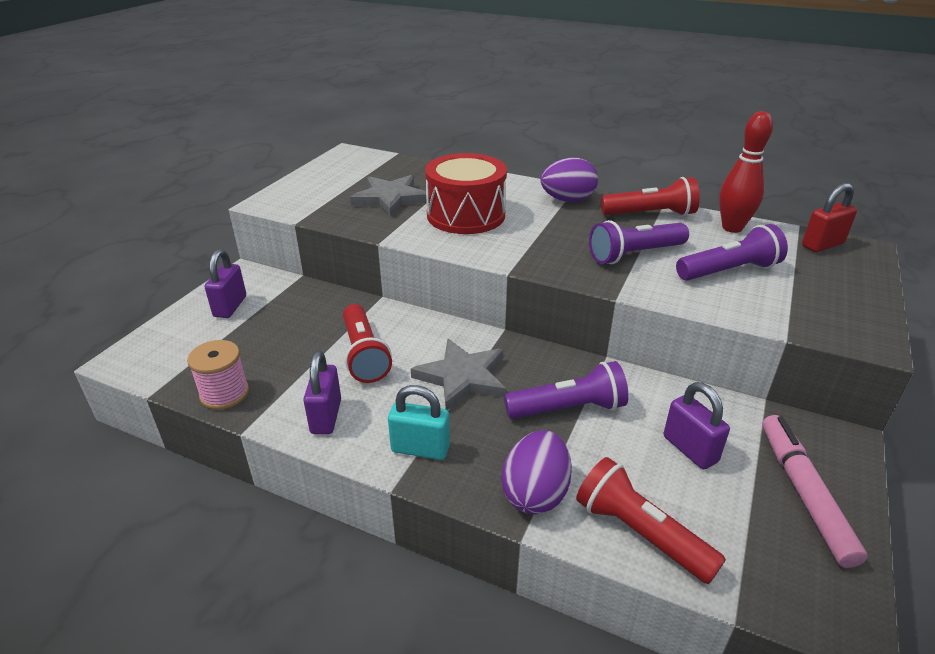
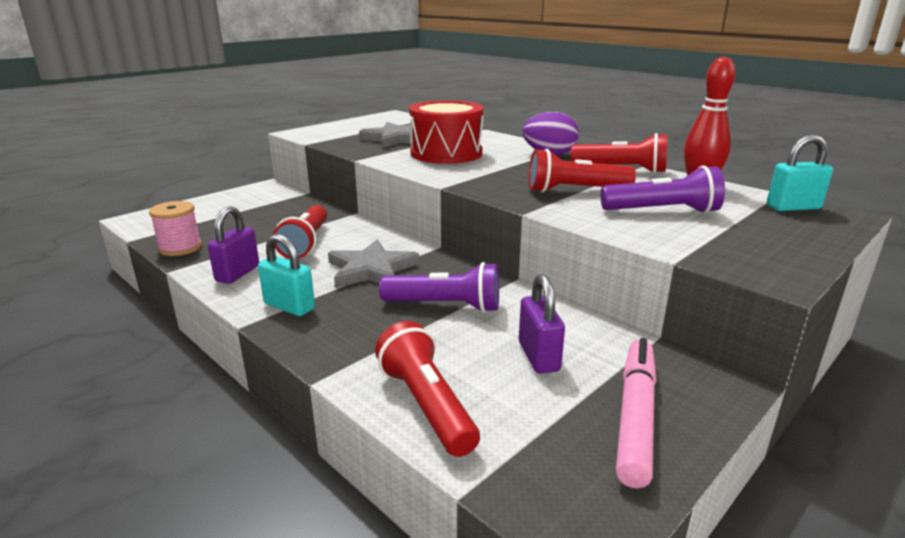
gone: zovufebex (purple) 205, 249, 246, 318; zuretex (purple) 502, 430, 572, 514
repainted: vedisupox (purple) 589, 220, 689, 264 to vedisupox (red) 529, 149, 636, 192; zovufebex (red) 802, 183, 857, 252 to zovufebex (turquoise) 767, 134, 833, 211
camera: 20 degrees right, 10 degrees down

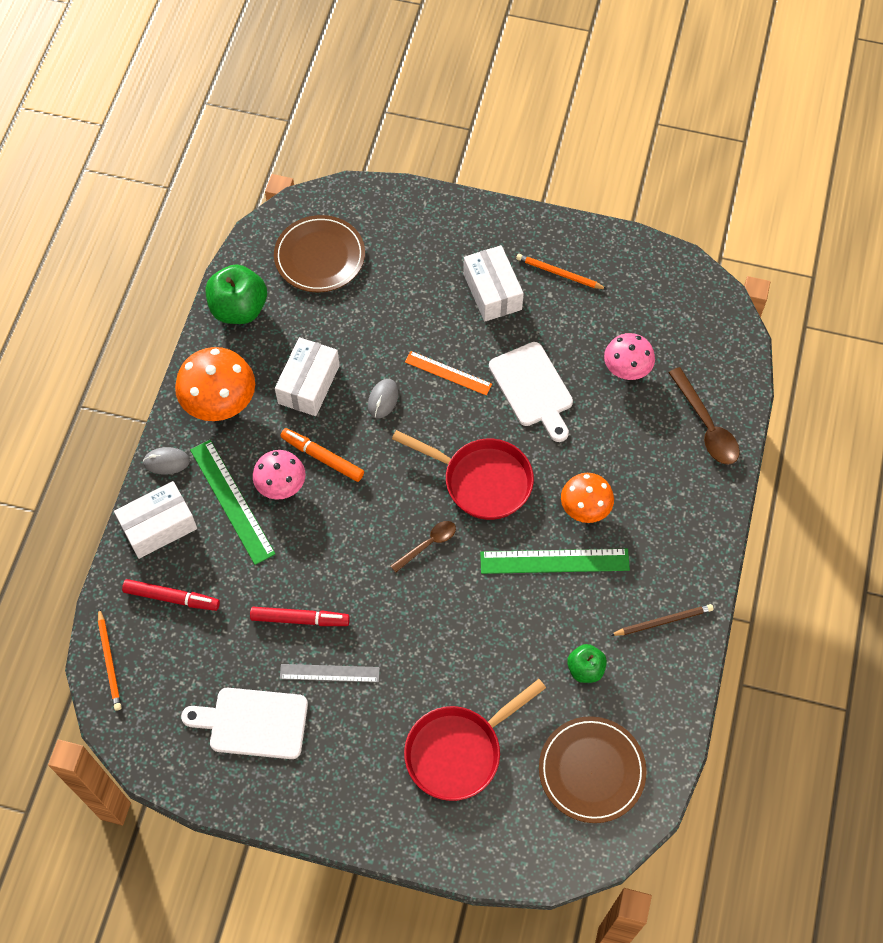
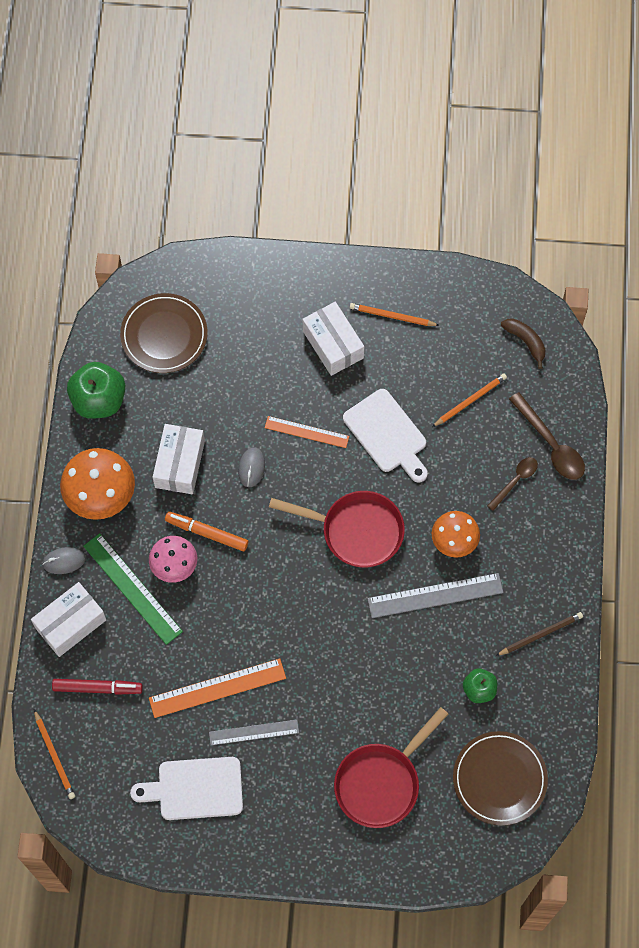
new: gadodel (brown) 501, 318, 546, 369
shifted: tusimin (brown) 391, 521, 456, 573 to 487, 457, 538, 511
swapped: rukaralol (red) 250, 607, 350, 626 to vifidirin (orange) 149, 658, 286, 718; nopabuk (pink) 604, 333, 655, 380 to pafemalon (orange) 432, 374, 507, 427
repainted: vifidirin (green) 480, 549, 630, 574 to vifidirin (grey) 367, 573, 503, 618
camera: 10 degrees left, 5 degrees up

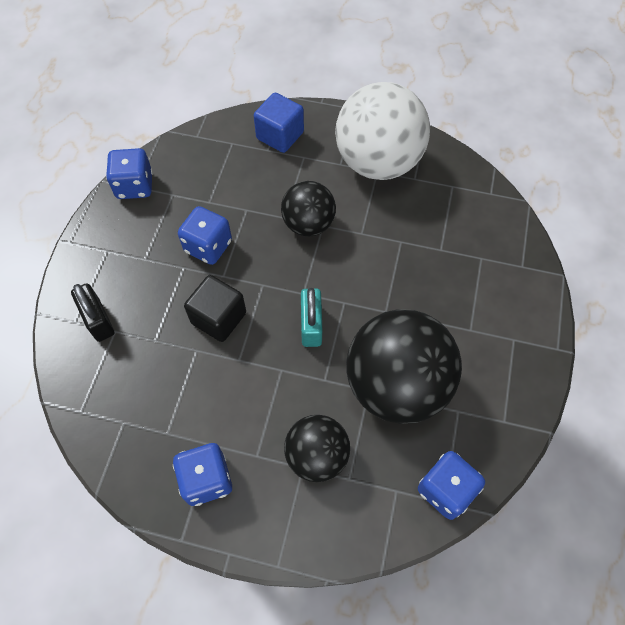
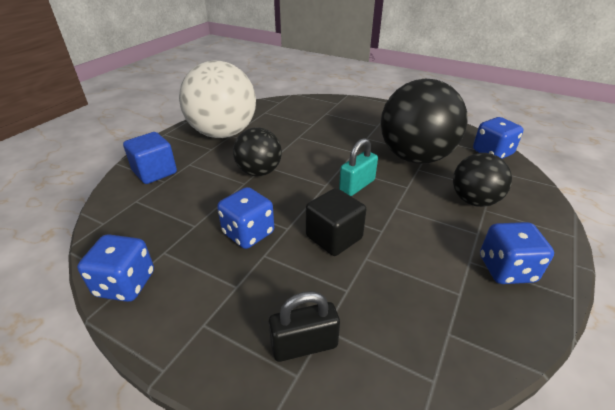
rotated: zovufebex (turquoise) 301, 288, 322, 347 = 339, 138, 378, 196 60 degrees counterclockwise
camera: 75 degrees left, 25 degrees down

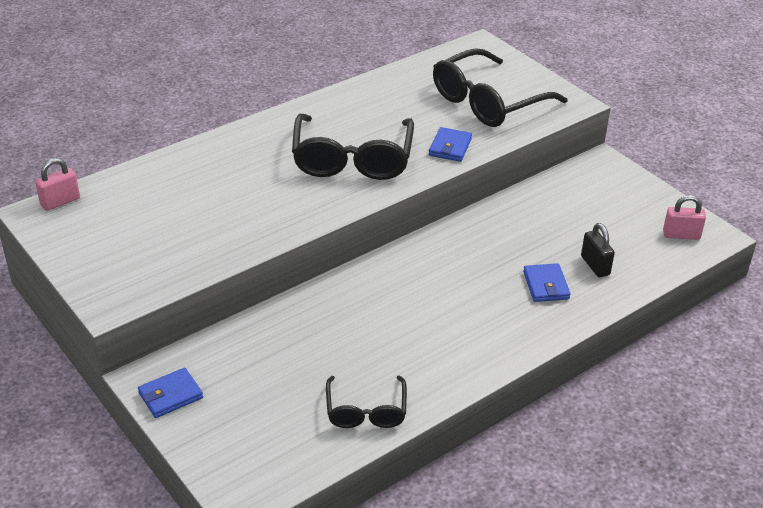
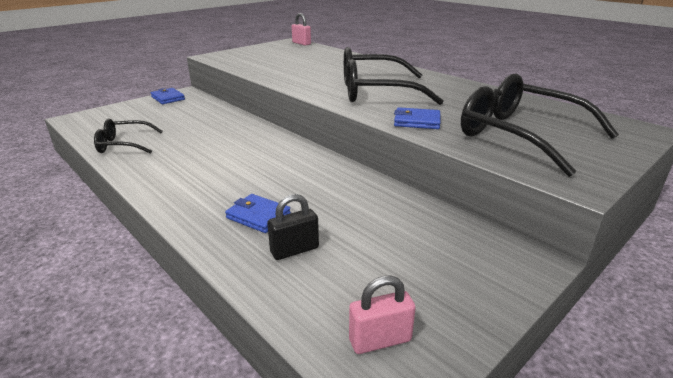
rotated: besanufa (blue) 523, 263, 571, 302 = 225, 194, 291, 233 45 degrees clockwise; zovufebex (pink) 663, 195, 706, 240 = 349, 276, 416, 354 75 degrees clockwise
camera: 85 degrees right, 10 degrees down

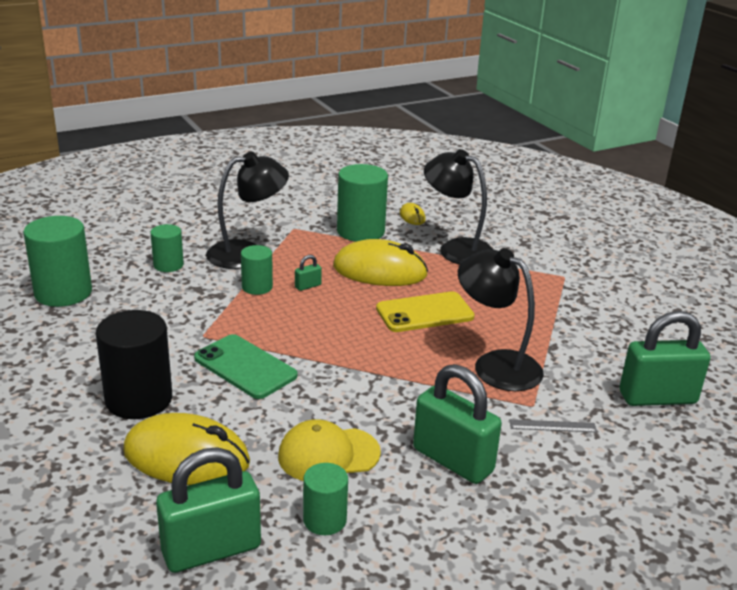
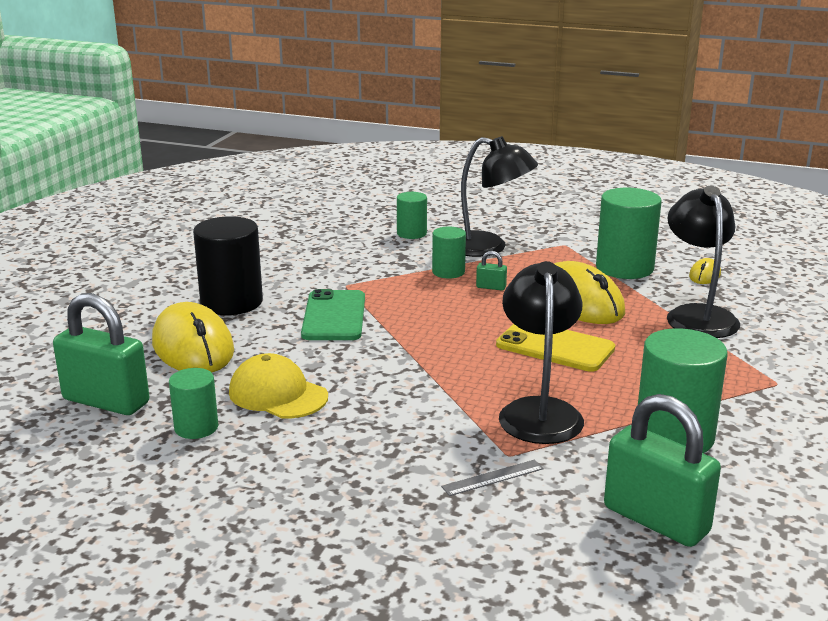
gone: zovufebex (green) 413, 364, 502, 484
shifted: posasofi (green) 23, 216, 92, 307 to 638, 328, 728, 453
rotated: vifidirin (grey) 509, 419, 597, 433 = 441, 460, 544, 496 75 degrees counterclockwise
camera: 50 degrees right, 5 degrees down

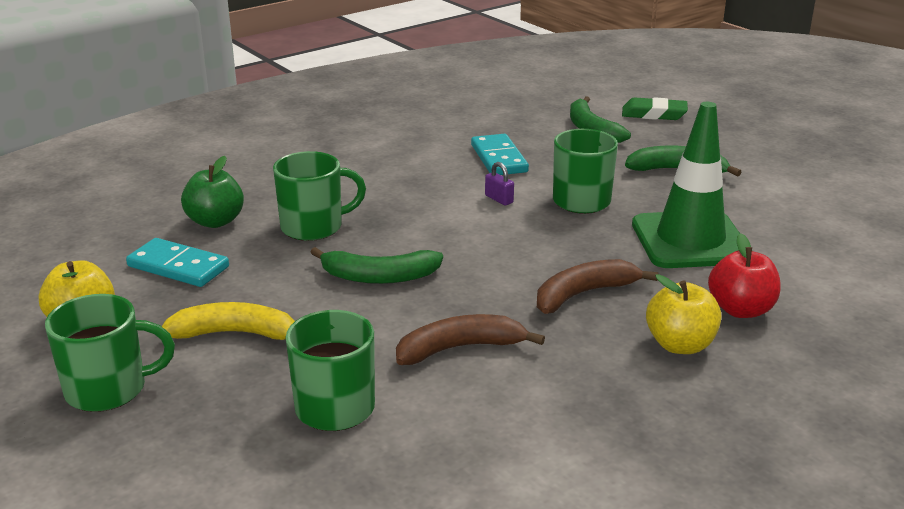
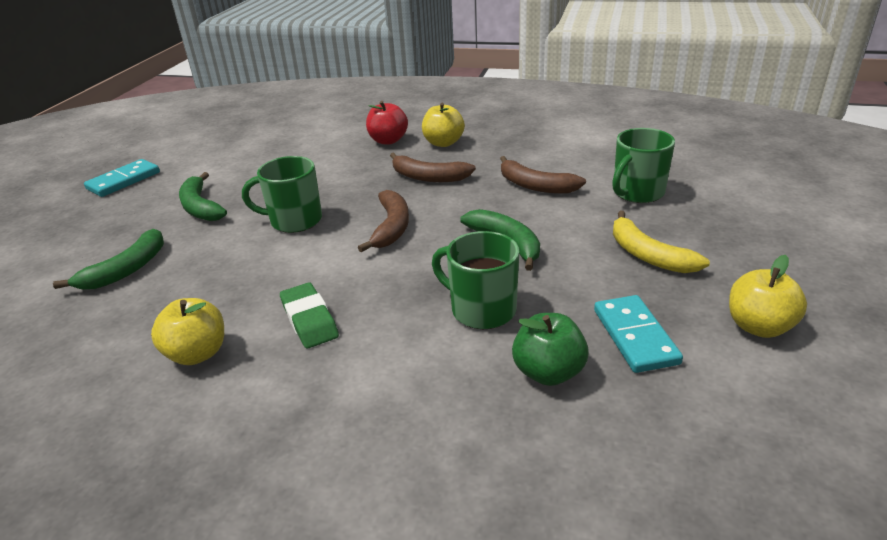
gone: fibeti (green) 45, 294, 175, 412; zovufebex (purple) 485, 162, 514, 206; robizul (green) 632, 102, 740, 268
new: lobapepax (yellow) 151, 298, 224, 365; gadodel (brown) 358, 190, 409, 252
shifted: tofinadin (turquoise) 471, 134, 529, 175 to 84, 159, 160, 197; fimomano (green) 622, 97, 688, 120 to 280, 283, 339, 348
camera: 125 degrees left, 5 degrees up

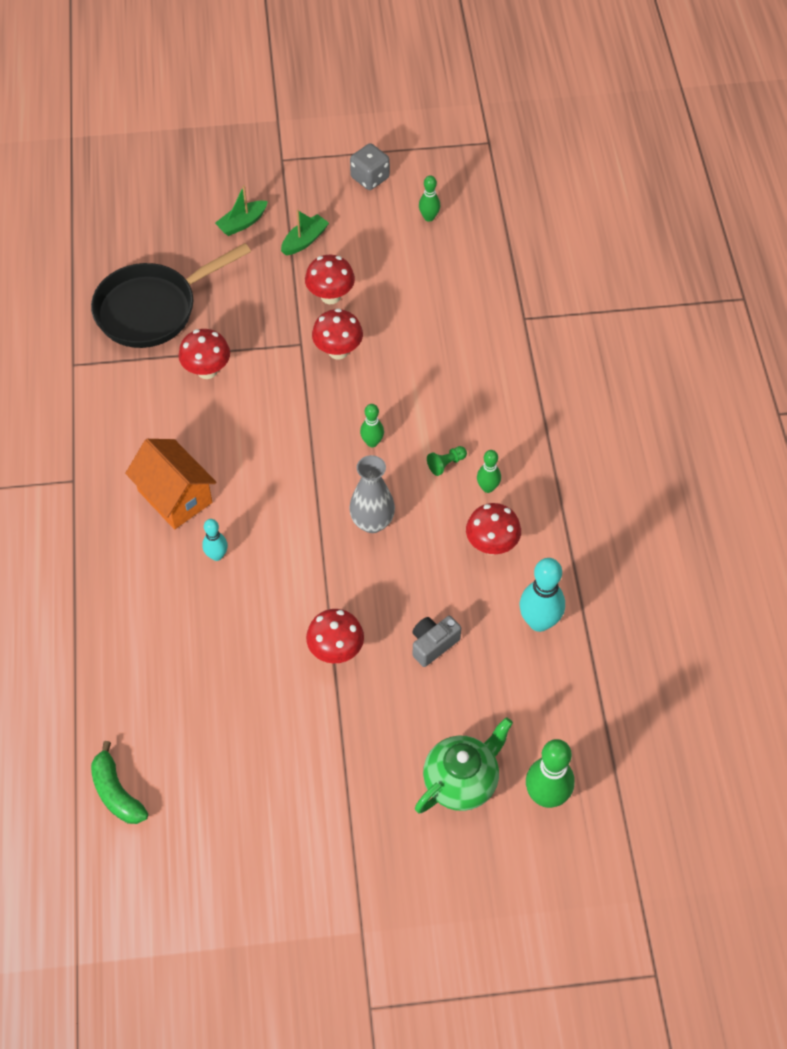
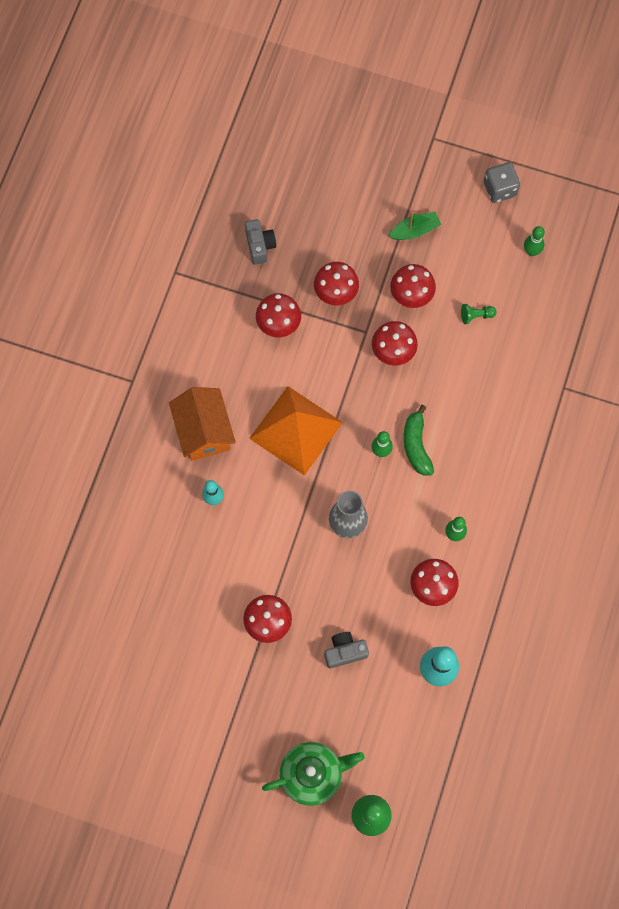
gone: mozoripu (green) 215, 185, 268, 236
new: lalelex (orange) 249, 386, 343, 476; nopabuk (red) 314, 262, 359, 305
shifted: gadodel (green) 91, 741, 148, 824 to 404, 405, 434, 476; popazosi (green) 427, 446, 467, 476 to 461, 304, 497, 324
swapped: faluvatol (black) 91, 243, 251, 348 to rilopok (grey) 245, 219, 276, 265
camera: 25 degrees right, 15 degrees up

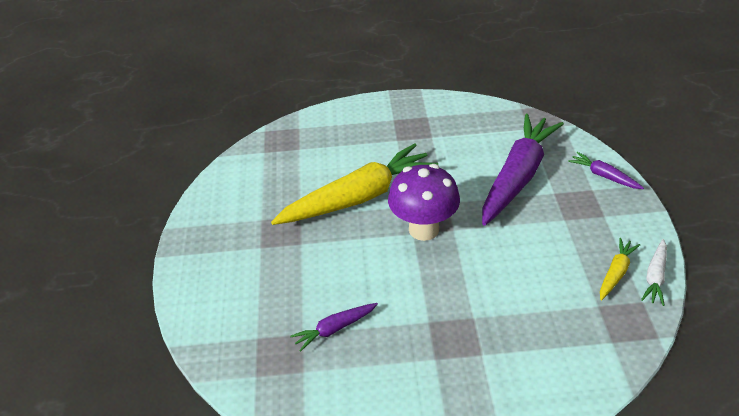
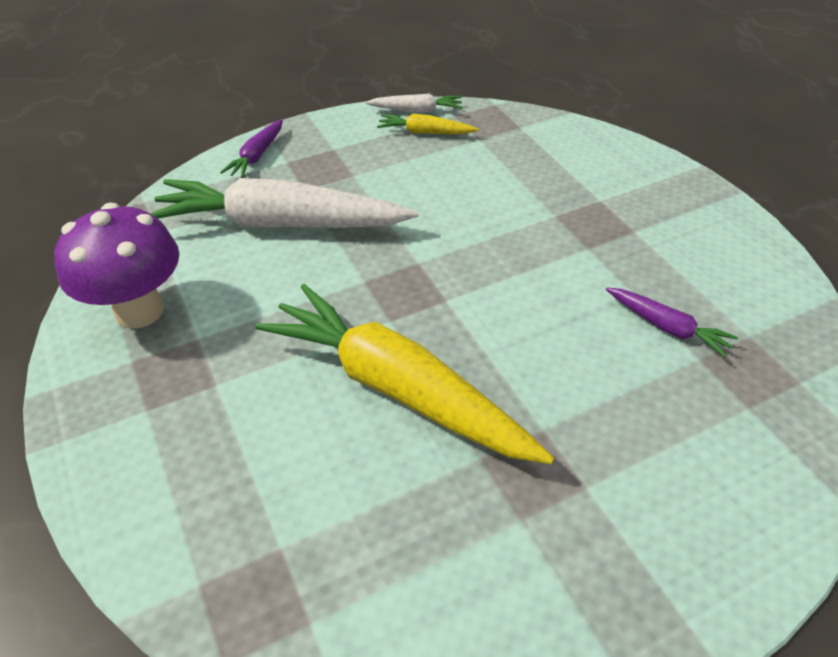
shifted: nopabuk (purple) 388, 164, 460, 241 to 54, 203, 179, 329
repainted: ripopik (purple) 482, 114, 564, 226 to ripopik (white) 150, 178, 418, 228
camera: 115 degrees left, 5 degrees up

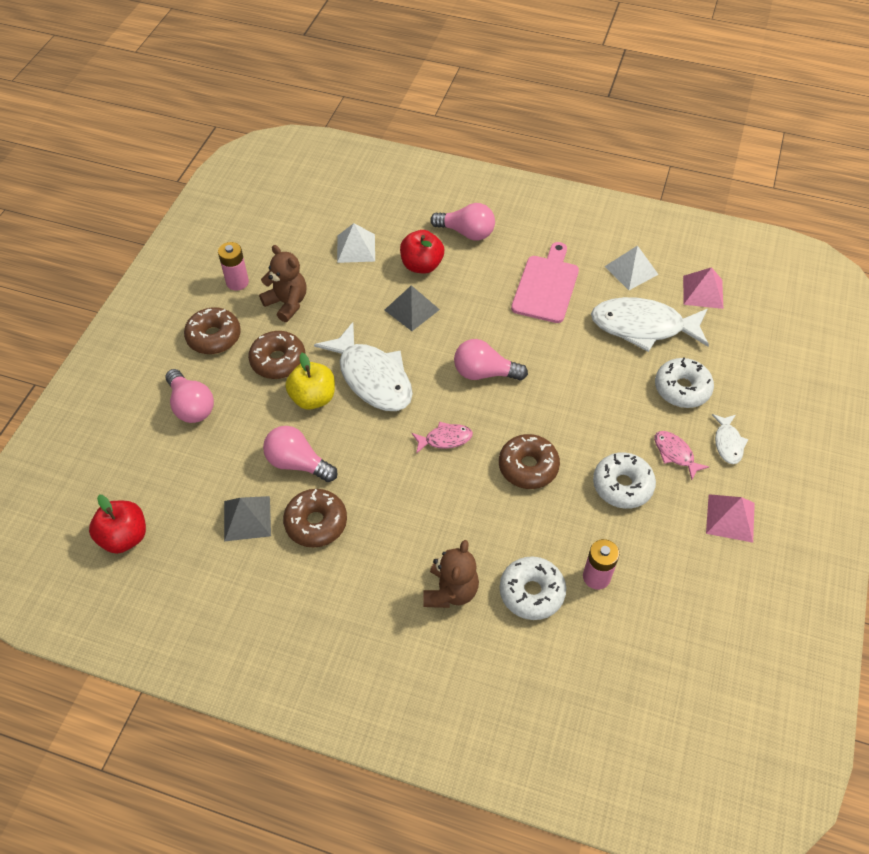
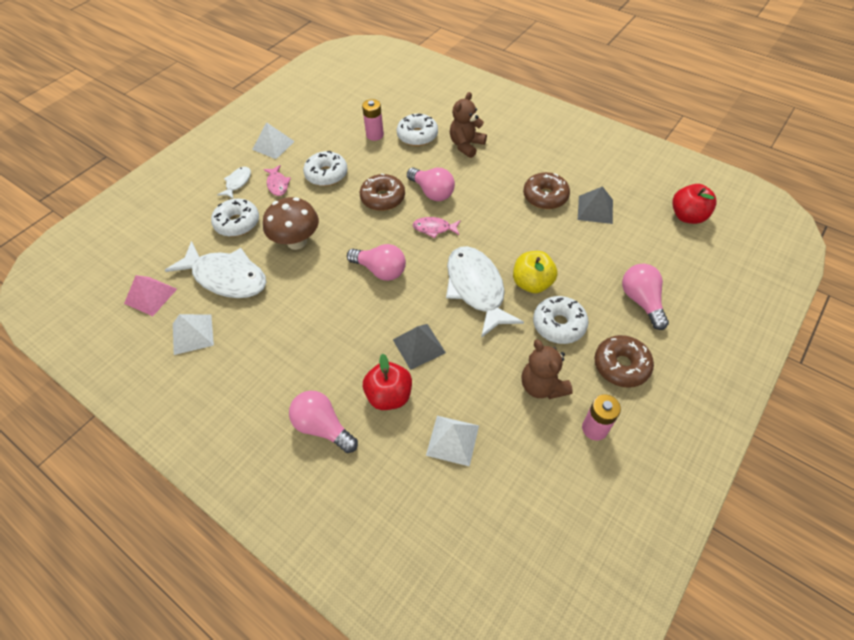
gone: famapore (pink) 511, 242, 579, 323
new: nopabuk (brown) 263, 197, 319, 250
shifted: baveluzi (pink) 263, 426, 338, 482 to 407, 168, 455, 201
repainted: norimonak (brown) 248, 331, 306, 379 to norimonak (white) 533, 296, 589, 344; lalelex (pink) 706, 494, 755, 543 to lalelex (white) 252, 122, 295, 159
camera: 160 degrees left, 0 degrees up

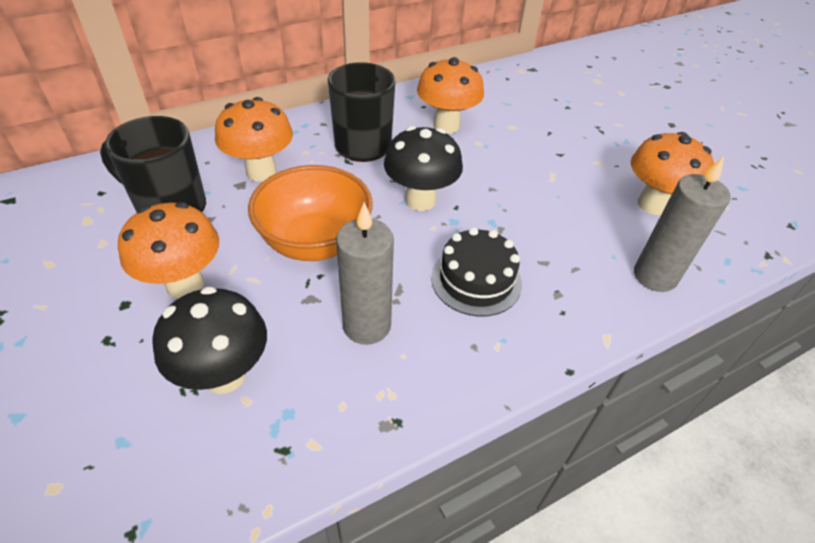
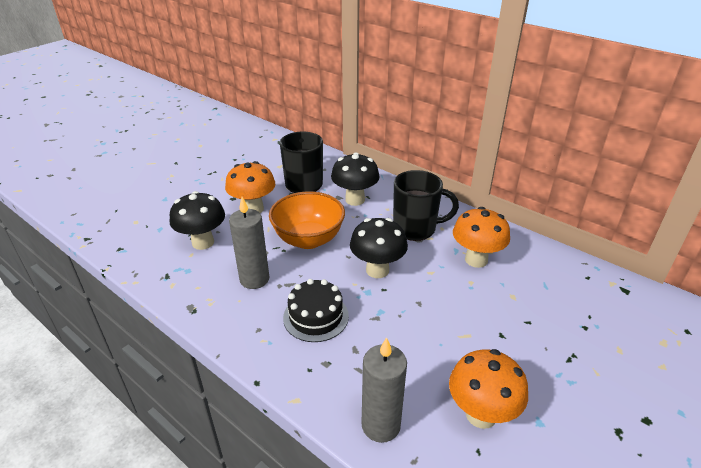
repainted: nopabuk (orange) 215, 97, 293, 182 to nopabuk (black) 331, 153, 380, 206
camera: 70 degrees right, 10 degrees down

